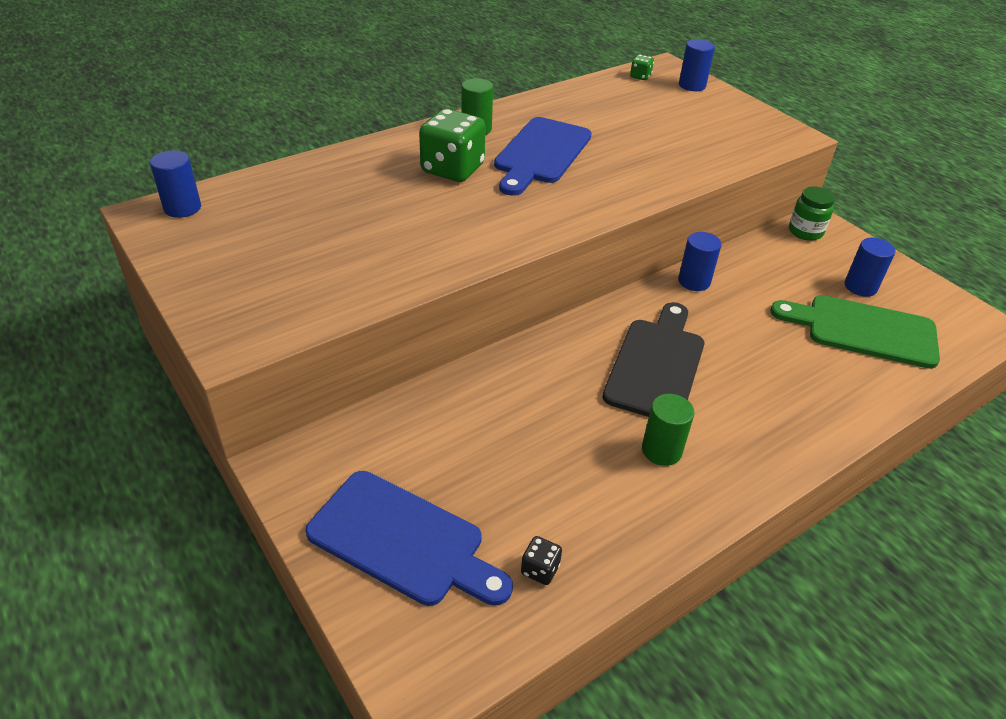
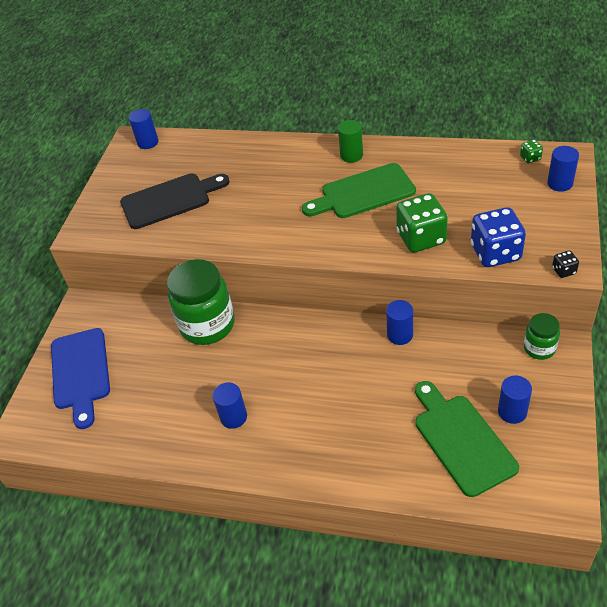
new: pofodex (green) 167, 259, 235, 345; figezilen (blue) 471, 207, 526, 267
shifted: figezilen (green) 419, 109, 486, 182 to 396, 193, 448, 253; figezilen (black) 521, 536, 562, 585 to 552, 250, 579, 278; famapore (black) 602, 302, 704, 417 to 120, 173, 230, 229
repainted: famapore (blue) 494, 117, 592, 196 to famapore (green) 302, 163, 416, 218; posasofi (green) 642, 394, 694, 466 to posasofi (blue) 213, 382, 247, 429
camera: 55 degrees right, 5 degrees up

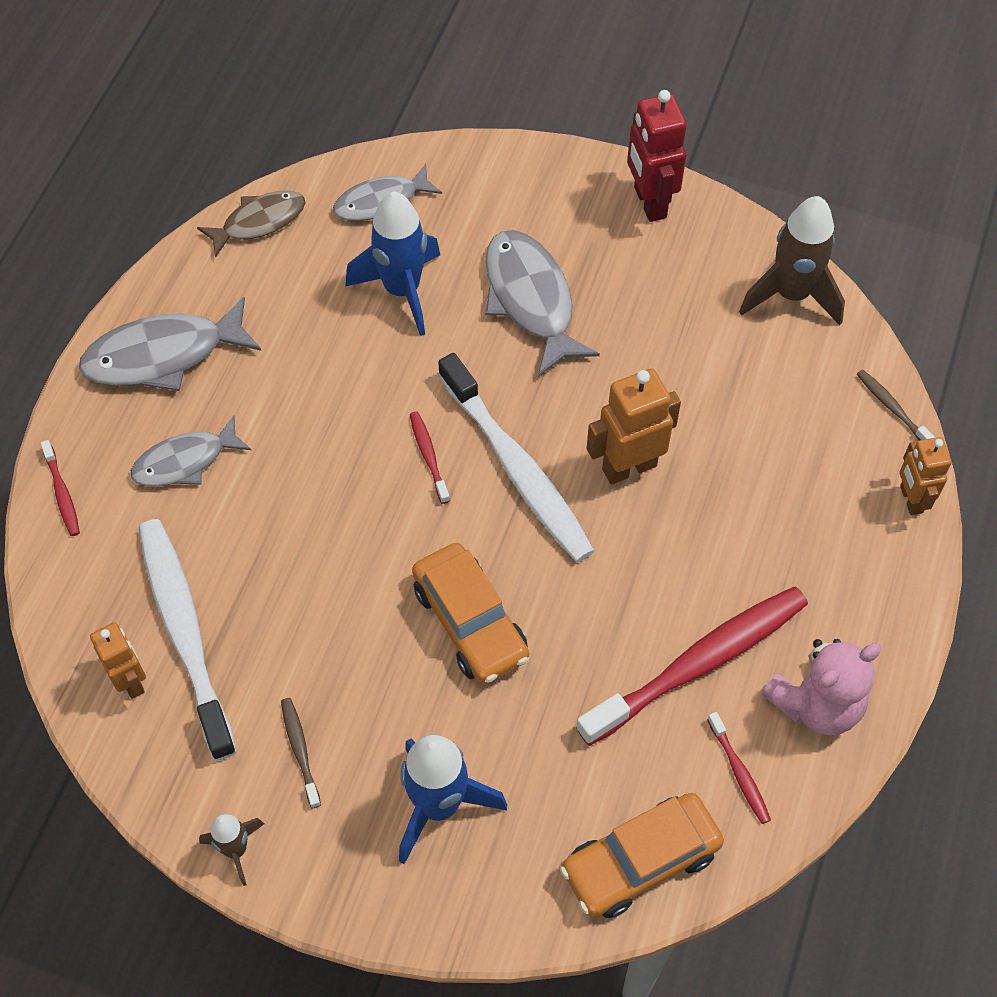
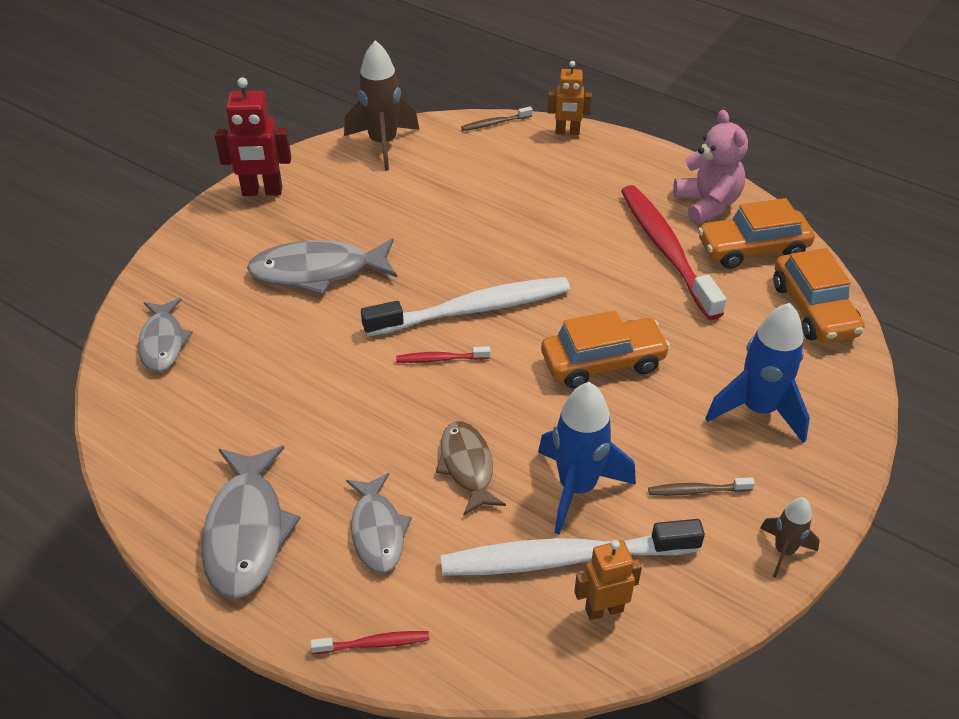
gone: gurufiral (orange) 587, 368, 681, 485
shifted: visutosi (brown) 197, 190, 306, 258 to 436, 421, 506, 516; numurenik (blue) 345, 191, 440, 336 to 538, 382, 636, 535
swapped: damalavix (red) 707, 712, 771, 824 to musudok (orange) 698, 198, 815, 269
camera: 75 degrees left, 15 degrees down

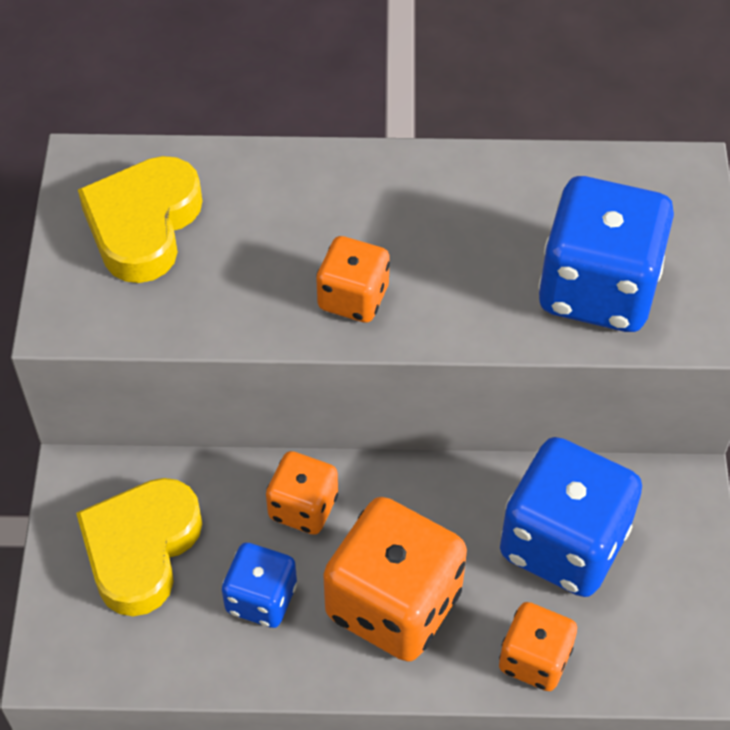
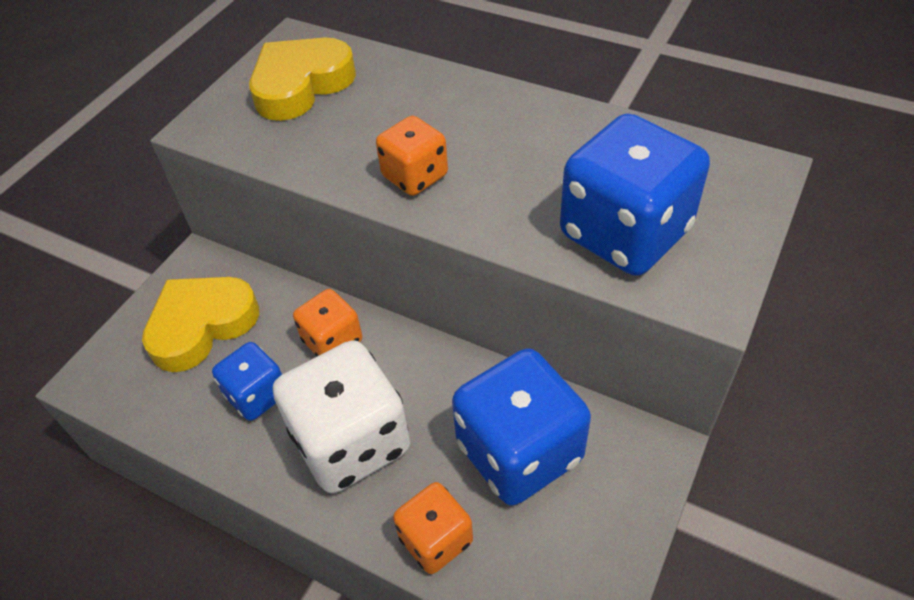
repainted: figezilen (orange) 323, 497, 467, 662 to figezilen (white) 273, 340, 410, 493
camera: 30 degrees right, 5 degrees down

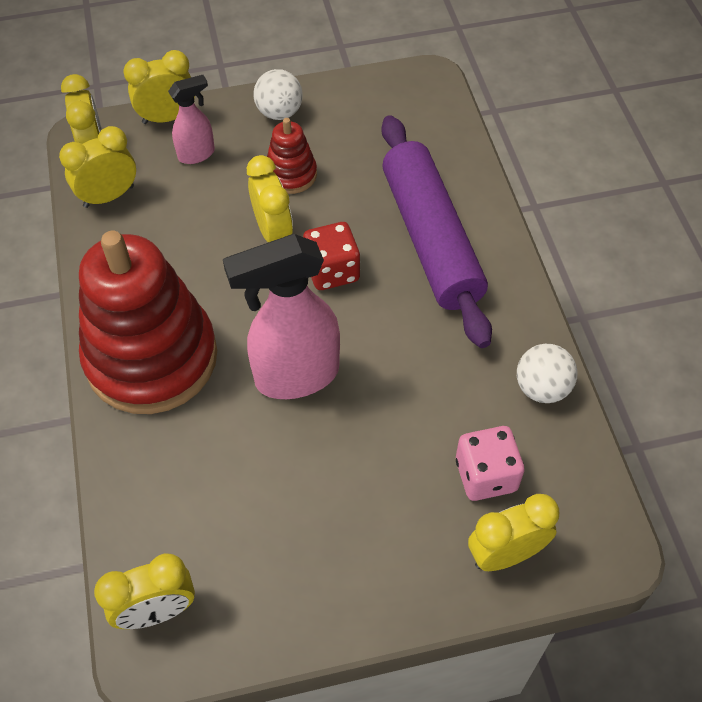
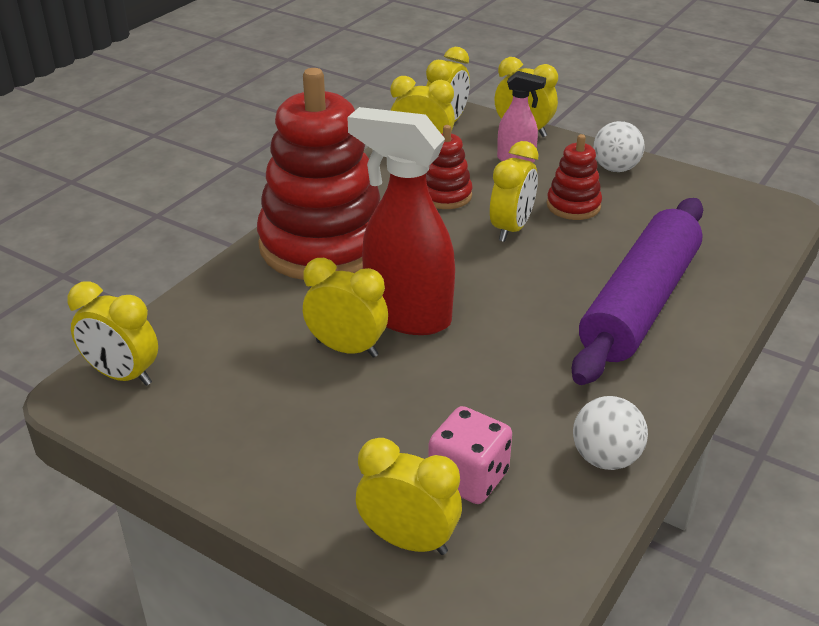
gone: figezilen (red) 303, 222, 360, 290
new: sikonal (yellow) 303, 258, 388, 358; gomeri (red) 426, 125, 472, 209
repainted: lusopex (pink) 223, 234, 340, 399 to lusopex (red) 347, 107, 455, 335
camera: 45 degrees right, 20 degrees down

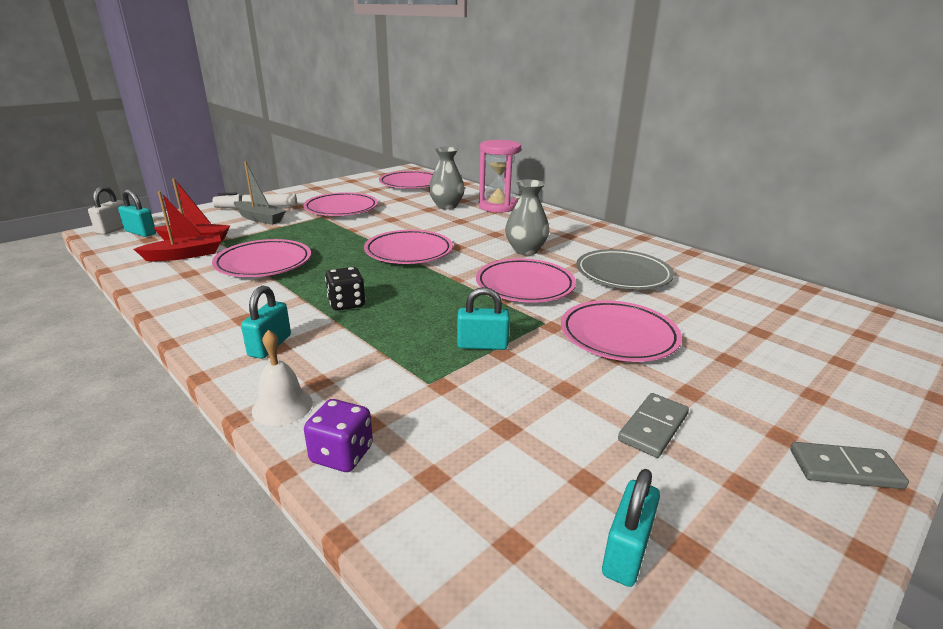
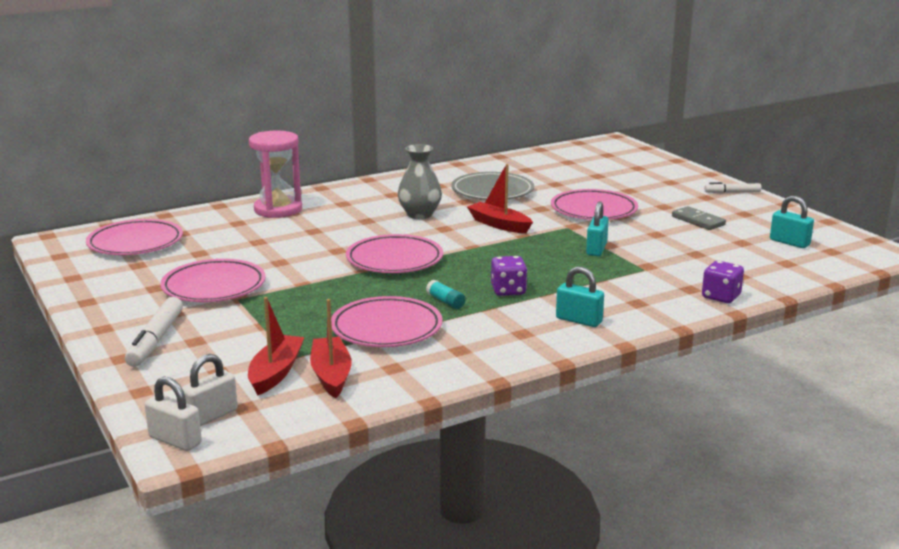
gone: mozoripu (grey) 234, 161, 286, 225; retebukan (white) 252, 330, 313, 426; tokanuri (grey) 429, 147, 465, 209
new: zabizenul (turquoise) 426, 280, 465, 309
swapped: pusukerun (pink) 476, 258, 576, 303 to mozoripu (red) 467, 164, 533, 233; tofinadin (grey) 790, 442, 909, 489 to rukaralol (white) 704, 182, 762, 193
repainted: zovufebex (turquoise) 118, 189, 156, 237 to zovufebex (white) 181, 354, 238, 426; figezilen (black) 325, 267, 366, 311 to figezilen (purple) 491, 256, 527, 296
camera: 75 degrees left, 5 degrees down

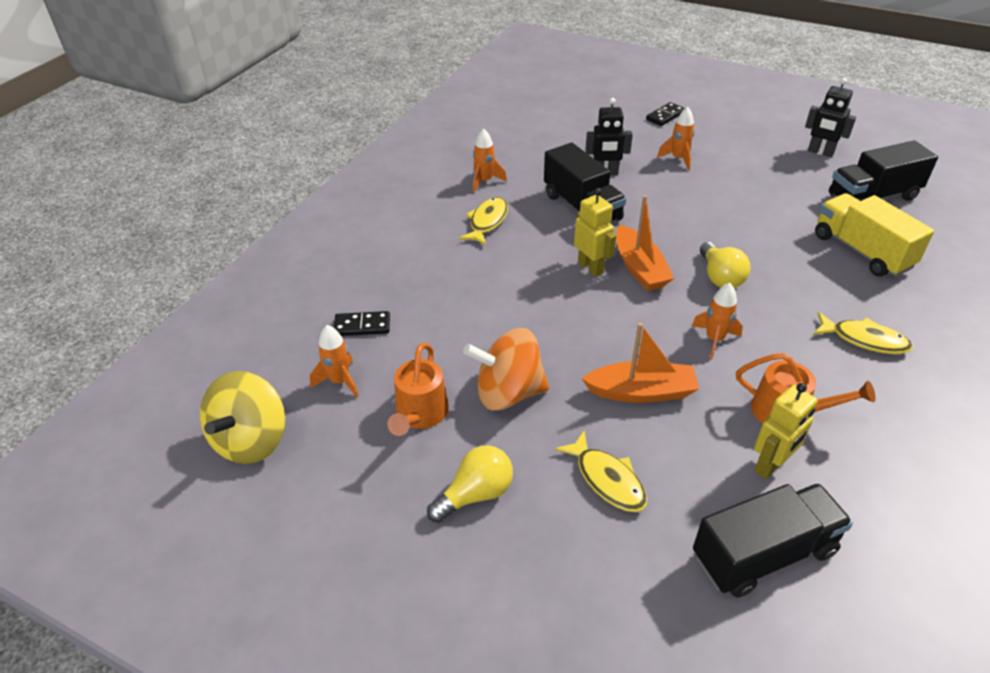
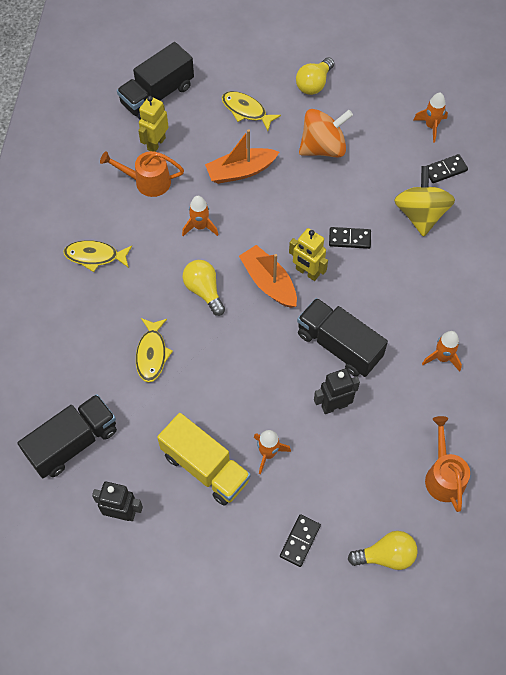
new: tofinadin (black) 329, 227, 371, 249; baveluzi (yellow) 348, 531, 418, 570
shifted: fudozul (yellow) 200, 371, 285, 464 to 394, 166, 455, 237; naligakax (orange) 387, 343, 449, 436 to 425, 416, 470, 512; visutosi (yellow) 459, 197, 508, 245 to 136, 318, 173, 383; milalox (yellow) 815, 193, 934, 277 to 157, 413, 251, 506
camera: 160 degrees right, 20 degrees up

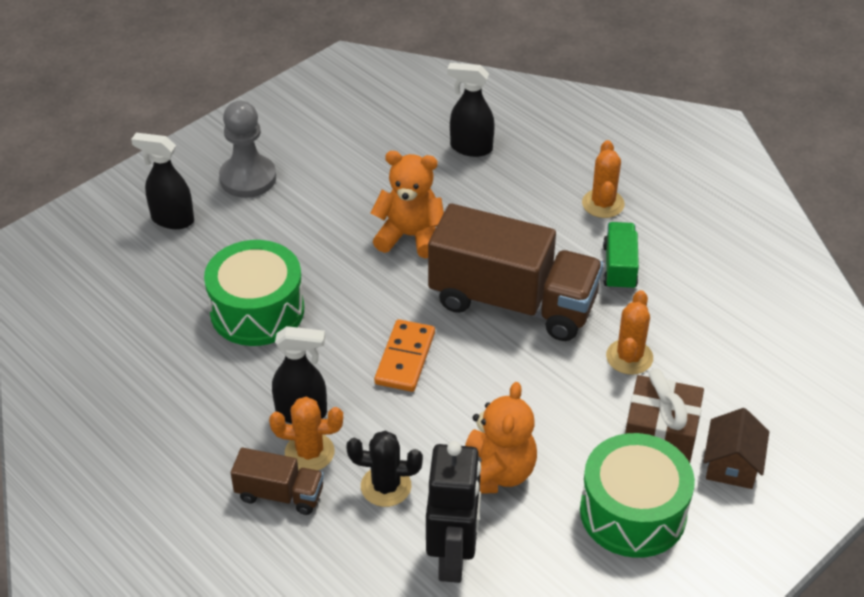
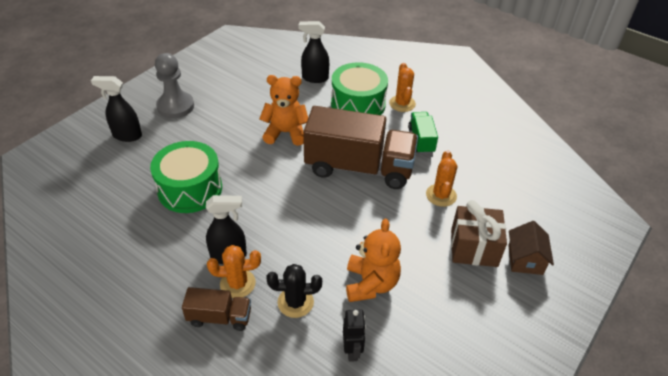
gone: tofinadin (orange) 374, 319, 435, 392
shifted: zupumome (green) 580, 433, 695, 558 to 331, 62, 388, 115
scaled: gurufiral (black) 426, 441, 481, 583 = 343, 310, 366, 362 x0.55
camera: 10 degrees left, 0 degrees up

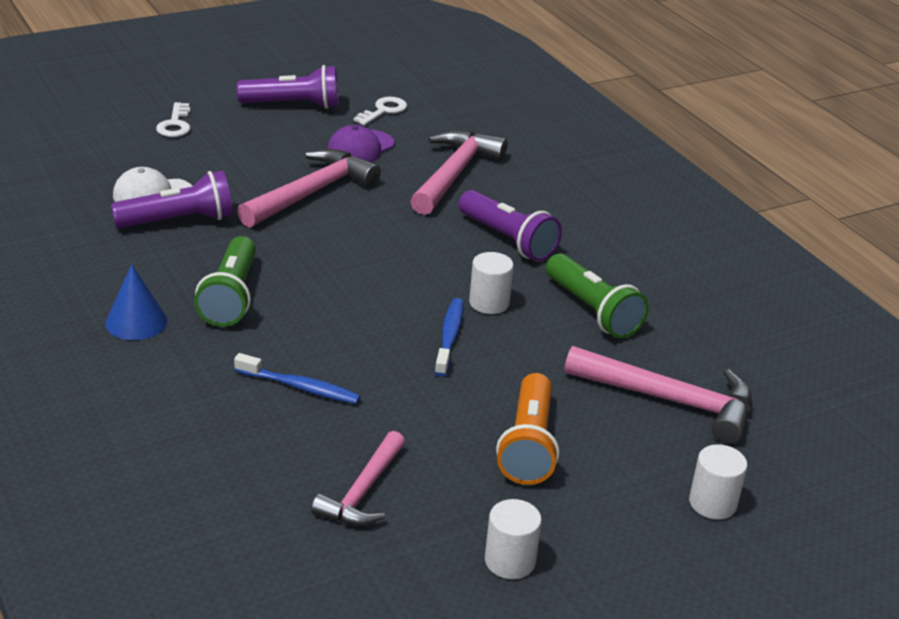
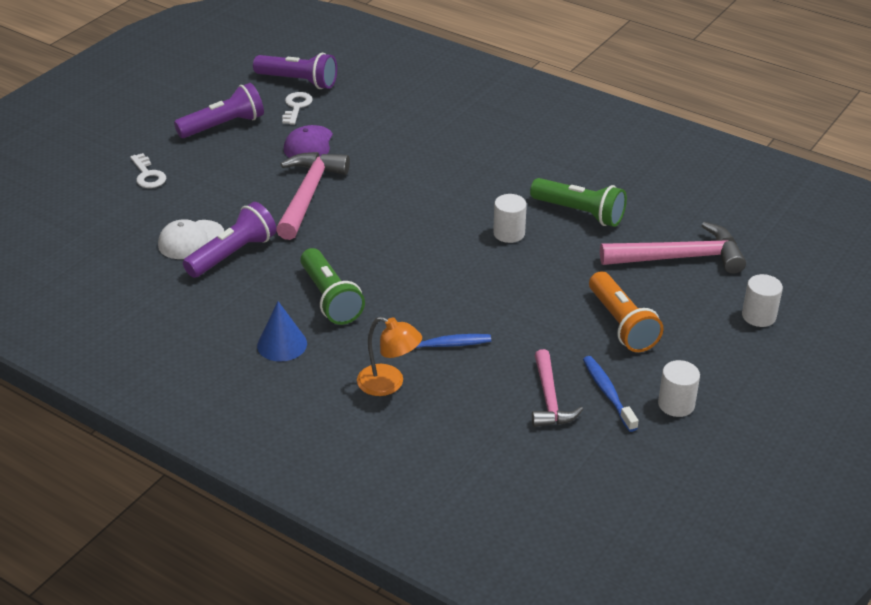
gone: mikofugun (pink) 410, 130, 507, 215
new: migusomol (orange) 357, 317, 422, 396
shifted: damalavix (blue) 435, 298, 463, 377 to 583, 356, 639, 432; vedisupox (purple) 459, 190, 562, 261 to 253, 53, 337, 89
camera: 25 degrees left, 5 degrees up

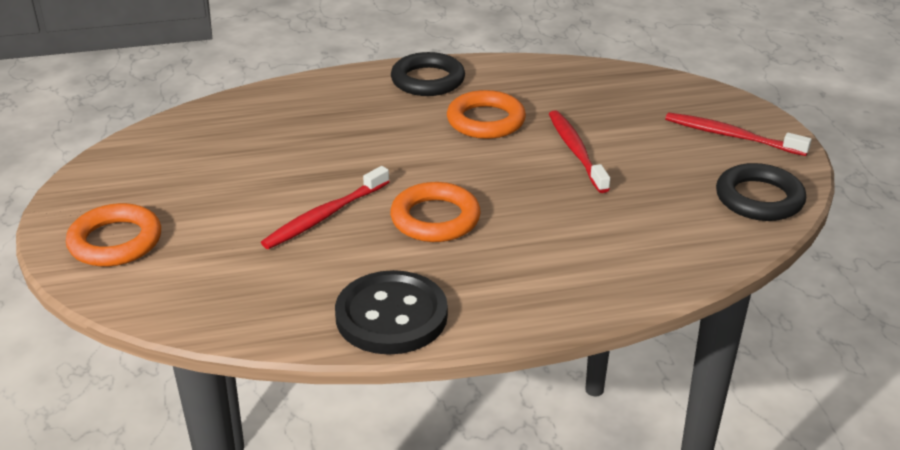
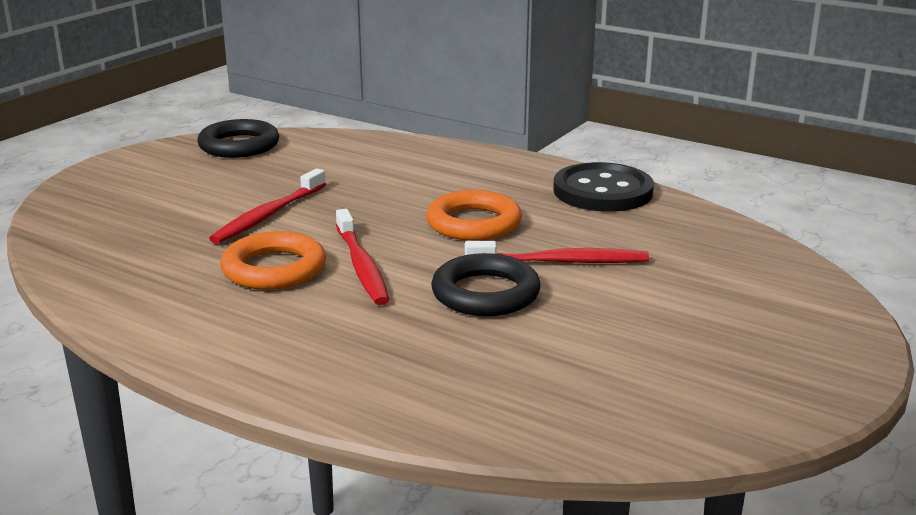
gone: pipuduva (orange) 66, 203, 161, 266
shifted: pipuduva (black) 391, 52, 465, 96 to 431, 253, 540, 316; damalavix (red) 665, 112, 812, 156 to 336, 209, 389, 305
camera: 135 degrees left, 10 degrees down

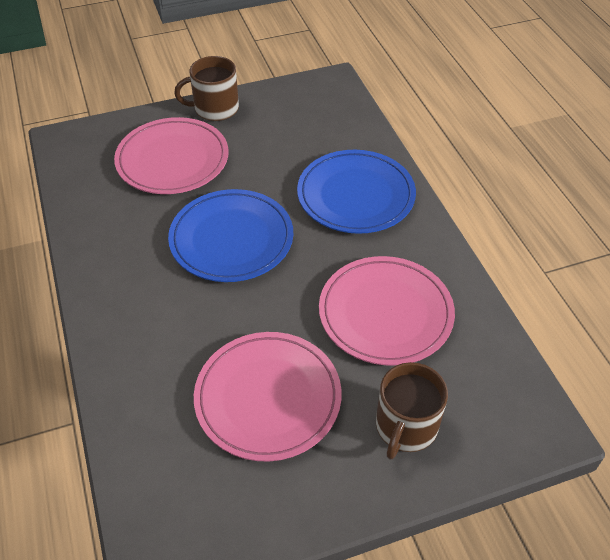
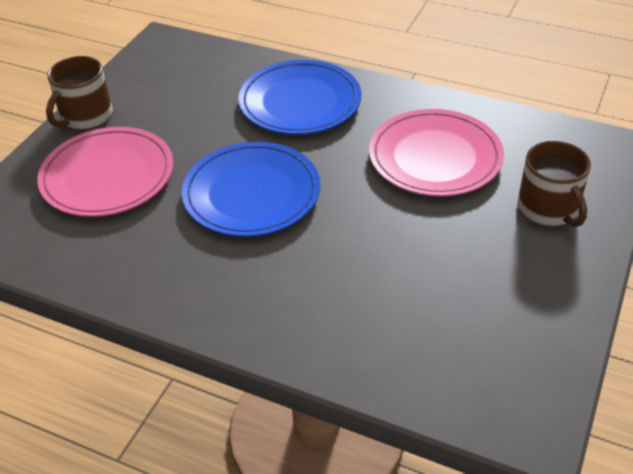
gone: pusukerun (pink) 194, 332, 342, 462
camera: 45 degrees left, 5 degrees down

